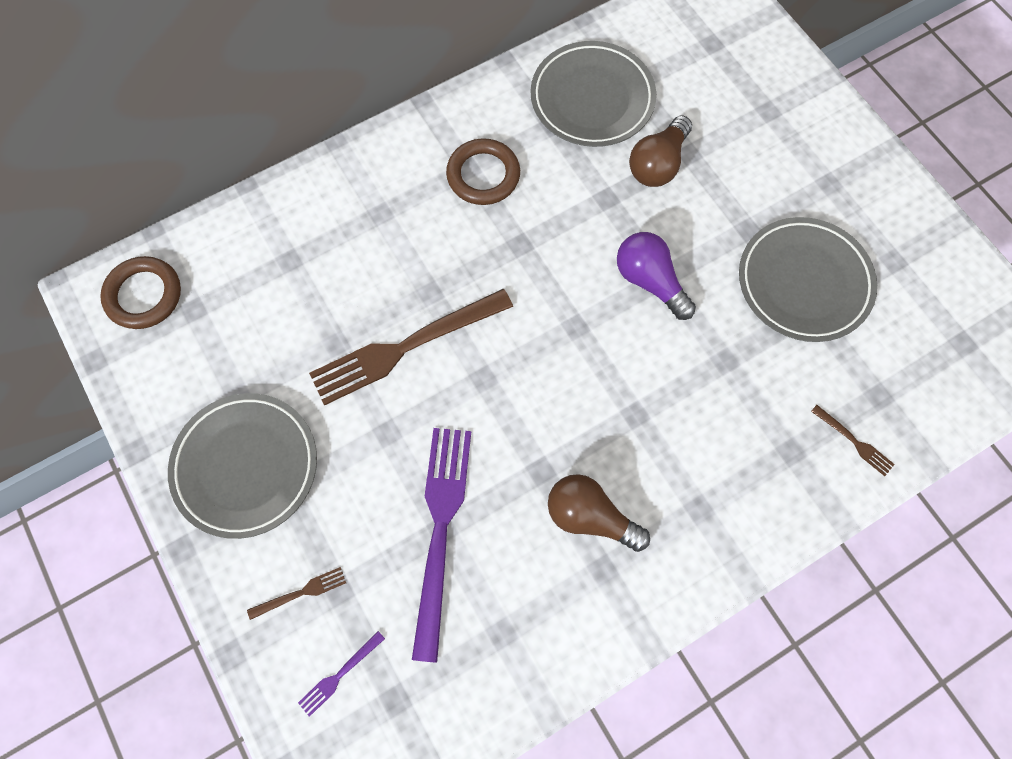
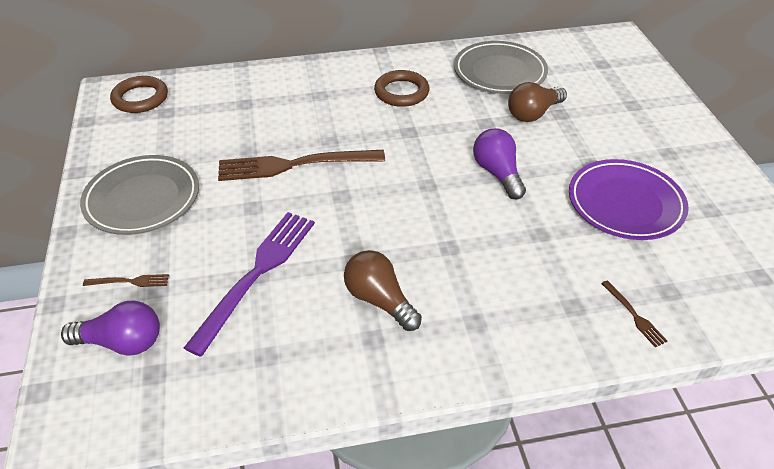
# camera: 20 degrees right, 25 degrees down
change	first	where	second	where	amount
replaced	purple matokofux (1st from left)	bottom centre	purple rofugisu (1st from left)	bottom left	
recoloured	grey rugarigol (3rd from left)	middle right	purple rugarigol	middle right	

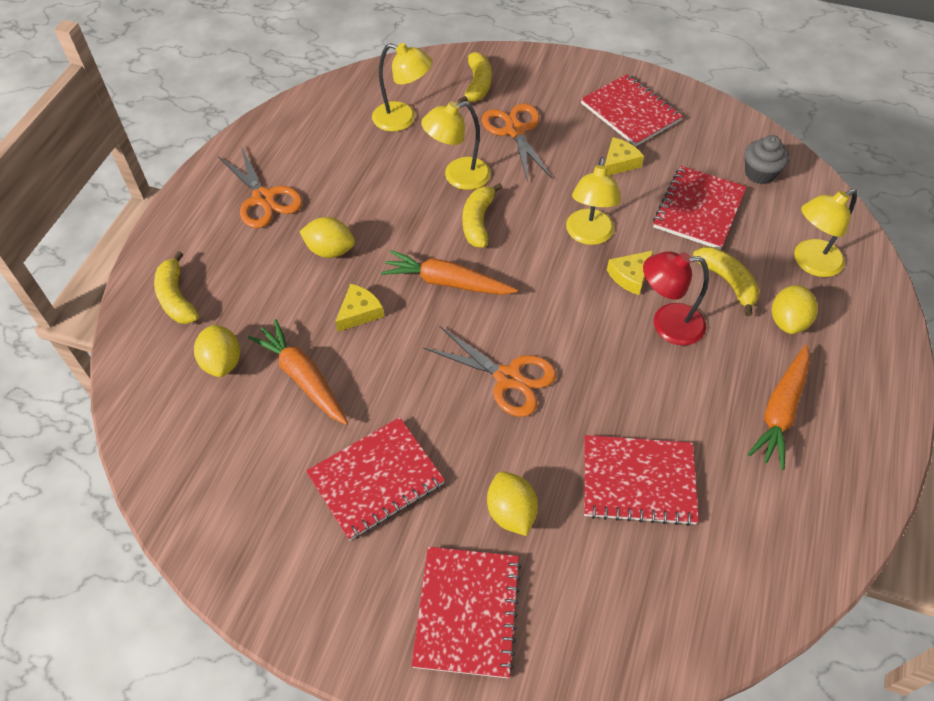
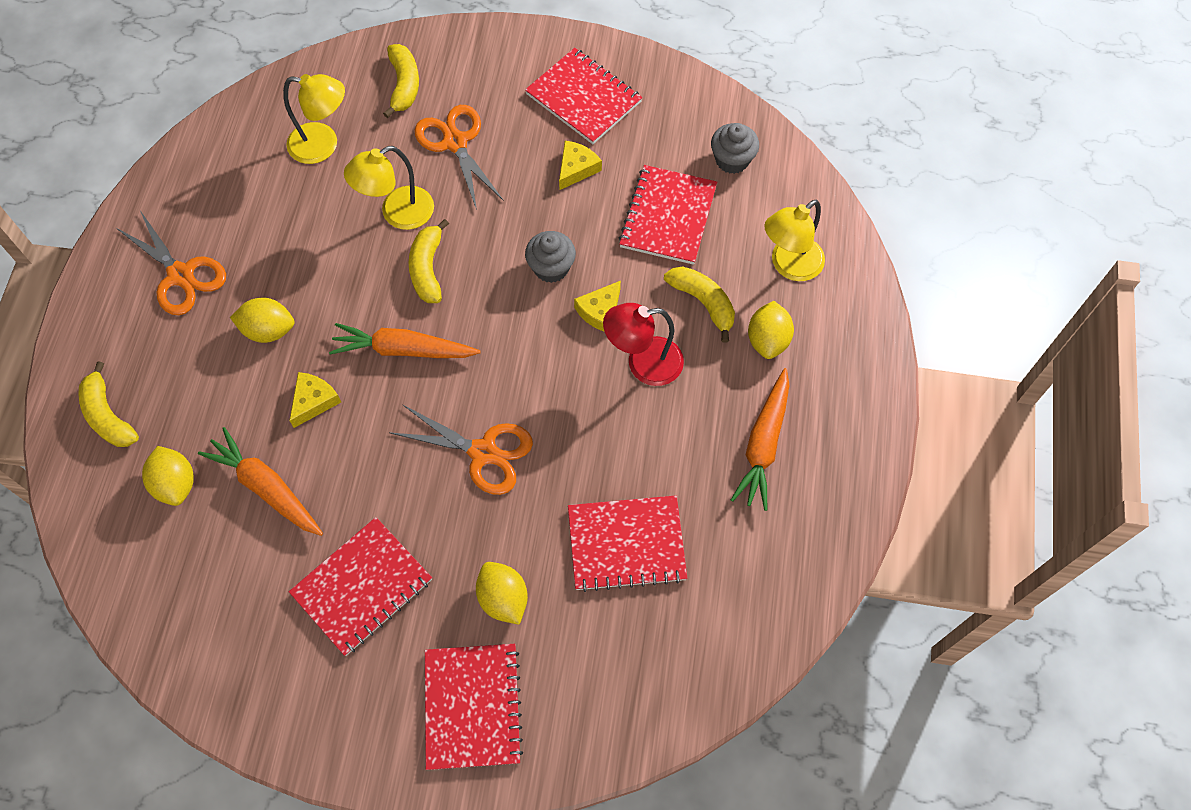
# camera: 10 degrees left, 10 degrees up
change	first	where	second	where	amount
replaced	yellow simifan (3rd from left)	top centre	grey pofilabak (1st from left)	top centre	

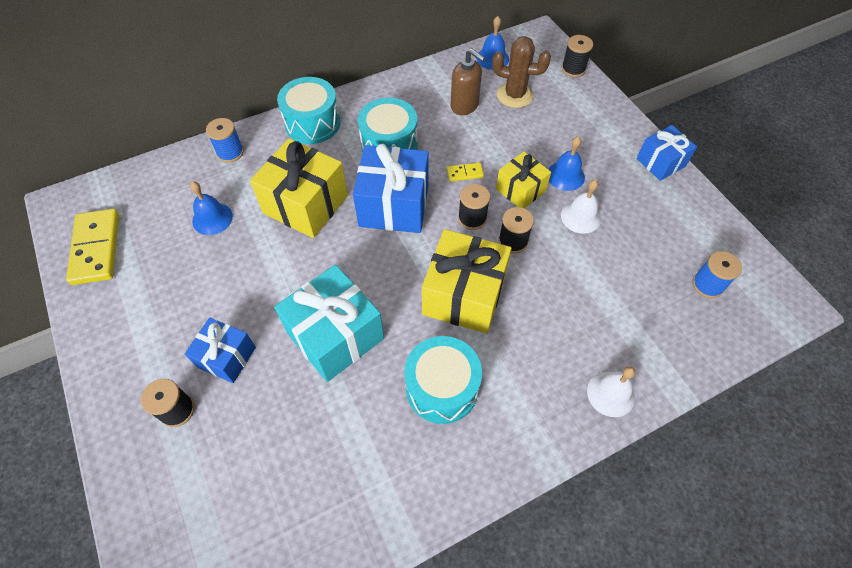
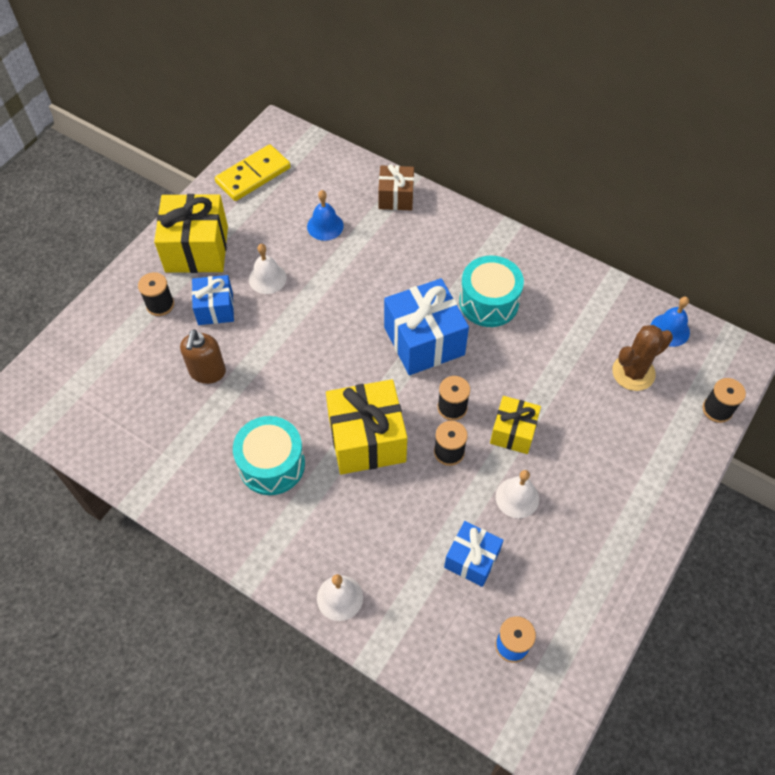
# camera: 60 degrees right, 0 degrees up
change	first	where	second	where	amount
removed	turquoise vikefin	centre			
removed	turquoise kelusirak (1st from left)	top centre			
removed	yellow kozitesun (2nd from left)	top centre			
removed	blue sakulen (3rd from left)	top centre			
added			white sakulen (1st from left)	centre	
moved	yellow vikefin (1st from left)	top centre		top left	
moved	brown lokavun	top centre		middle left	
moved	blue vikefin (3rd from left)	top right		bottom centre	
replaced	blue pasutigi (1st from left)	top left	brown vikefin	top centre	
turned	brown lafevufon	top centre		middle right	75 degrees clockwise

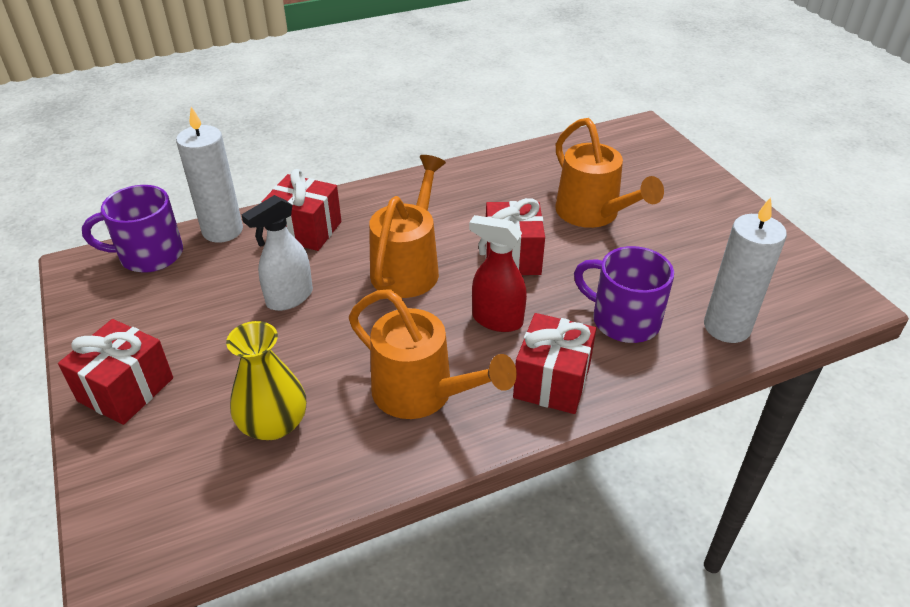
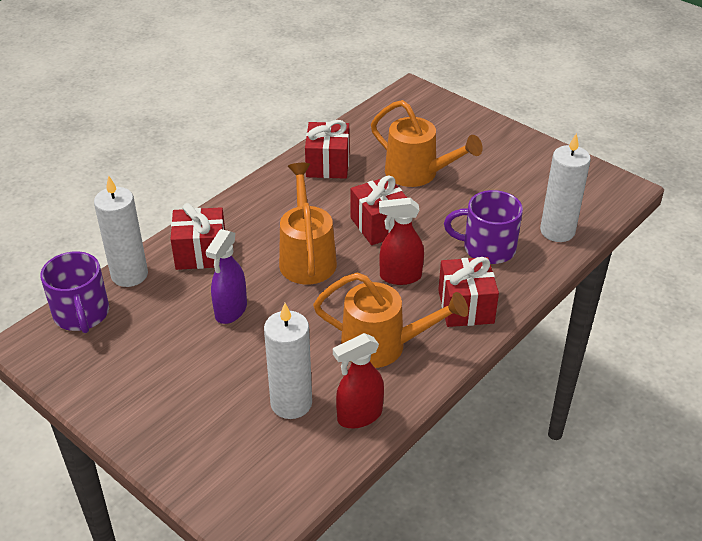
# camera: 25 degrees left, 0 degrees up
change	first	where	second	where	amount
added			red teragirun (1st from left)	bottom centre	
moved	red vikefin (1st from left in the first image)	middle left	red vikefin (2nd from left)	top centre	
replaced	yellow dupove	middle left	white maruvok (2nd from left)	bottom centre	
recoloured	white teragirun	middle left	purple teragirun	middle left	
turned	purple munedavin (1st from left)	middle left		middle left	75 degrees counterclockwise

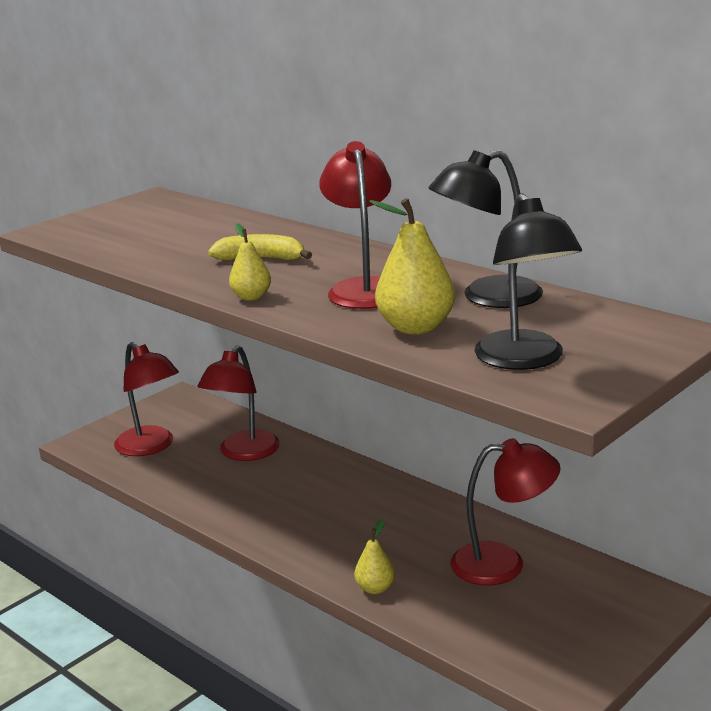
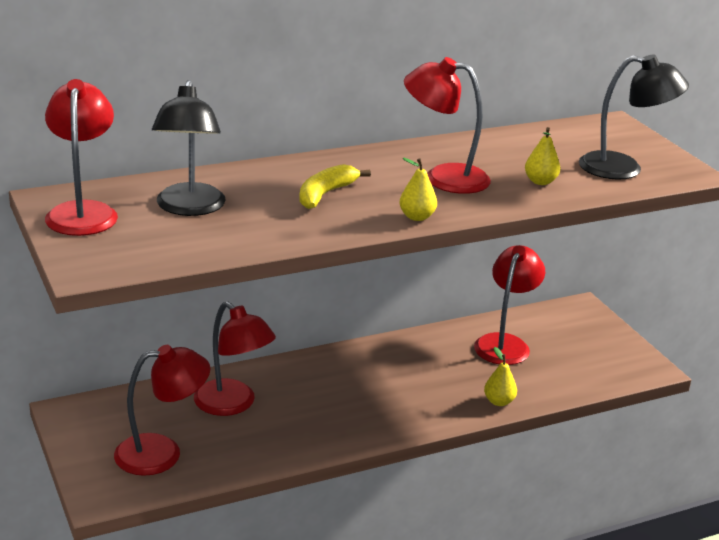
# camera: 70 degrees left, 5 degrees up
change	first	where	second	where	amount
added			red simifan (1st from left)	top left	
moved	black simifan (1st from left)	top right		top left	
resized	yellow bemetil (3rd from left)	centre		top right	x0.57

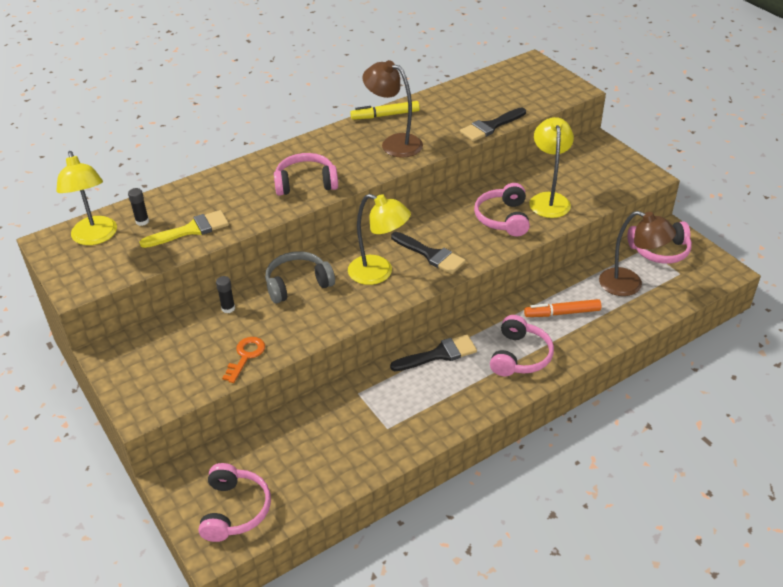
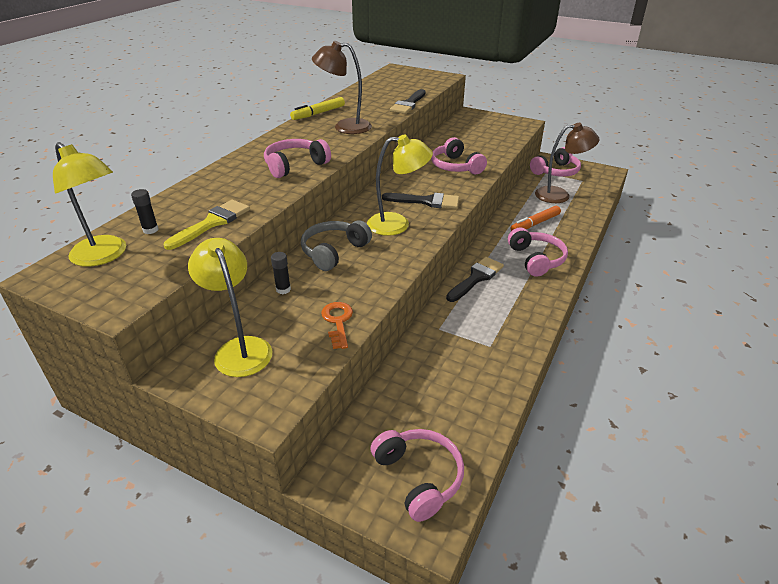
# camera: 30 degrees left, 5 degrees down
change	first	where	second	where	amount
moved	yellow simifan (3rd from left in the first image)	top right	yellow simifan (2nd from left)	middle left	

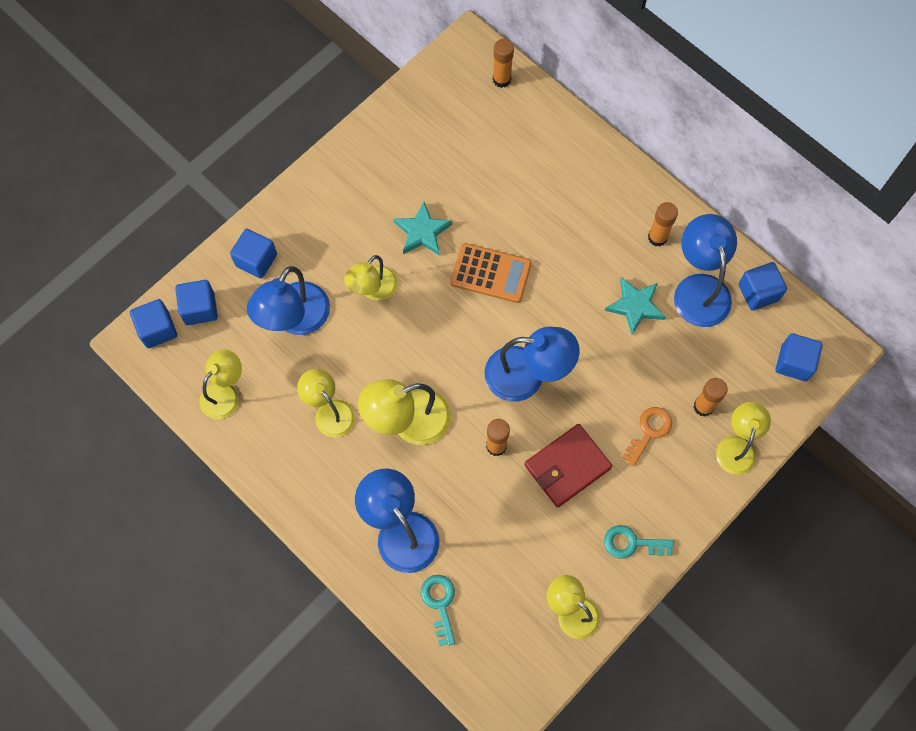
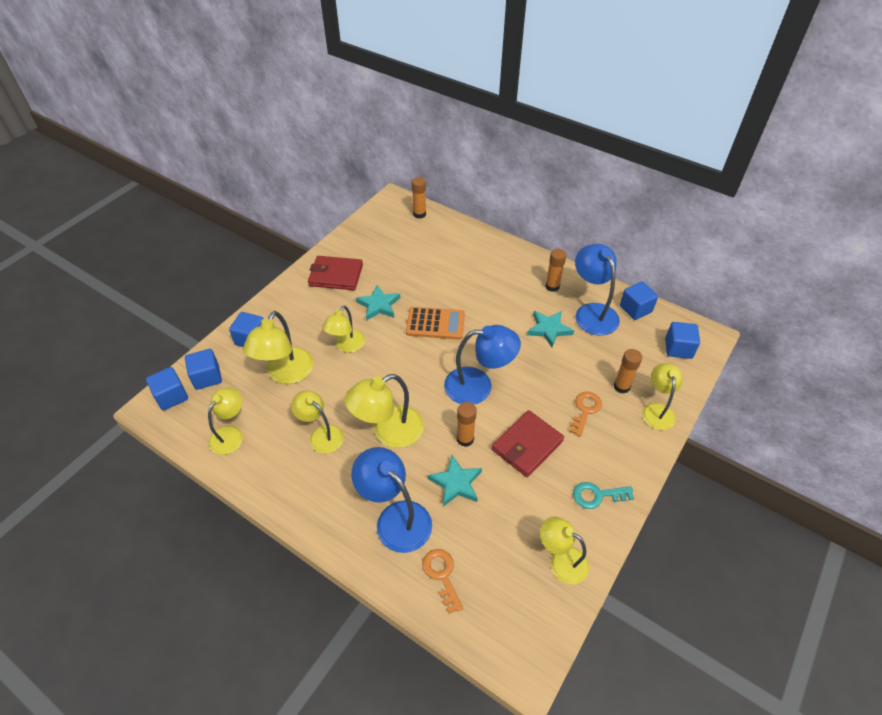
# camera: 10 degrees left, 20 degrees down
change	first	where	second	where	amount
added			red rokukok (1st from left)	centre	
added			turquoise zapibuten (2nd from left)	bottom centre	
recoloured	blue simifan (1st from left)	middle left	yellow simifan (2nd from left)	middle left	
recoloured	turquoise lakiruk (1st from left)	bottom centre	orange lakiruk (1st from left)	bottom centre	

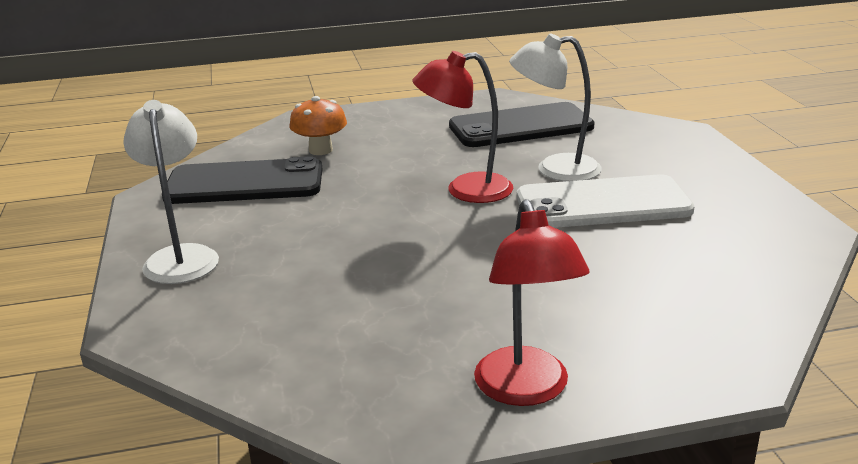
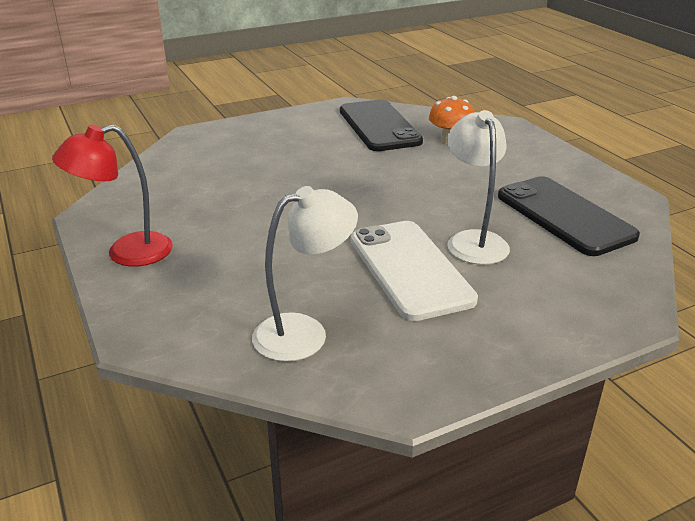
# camera: 75 degrees right, 5 degrees up
change	first	where	second	where	amount
removed	red simifan (1st from left)	top centre			
moved	white simifan (1st from left)	middle left		centre	

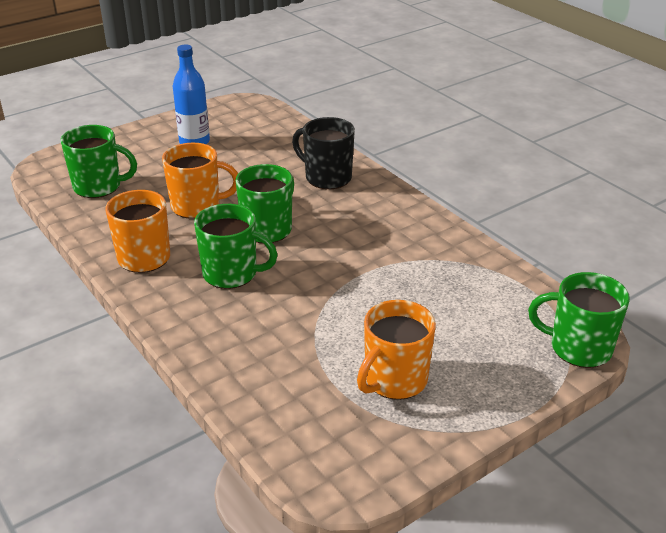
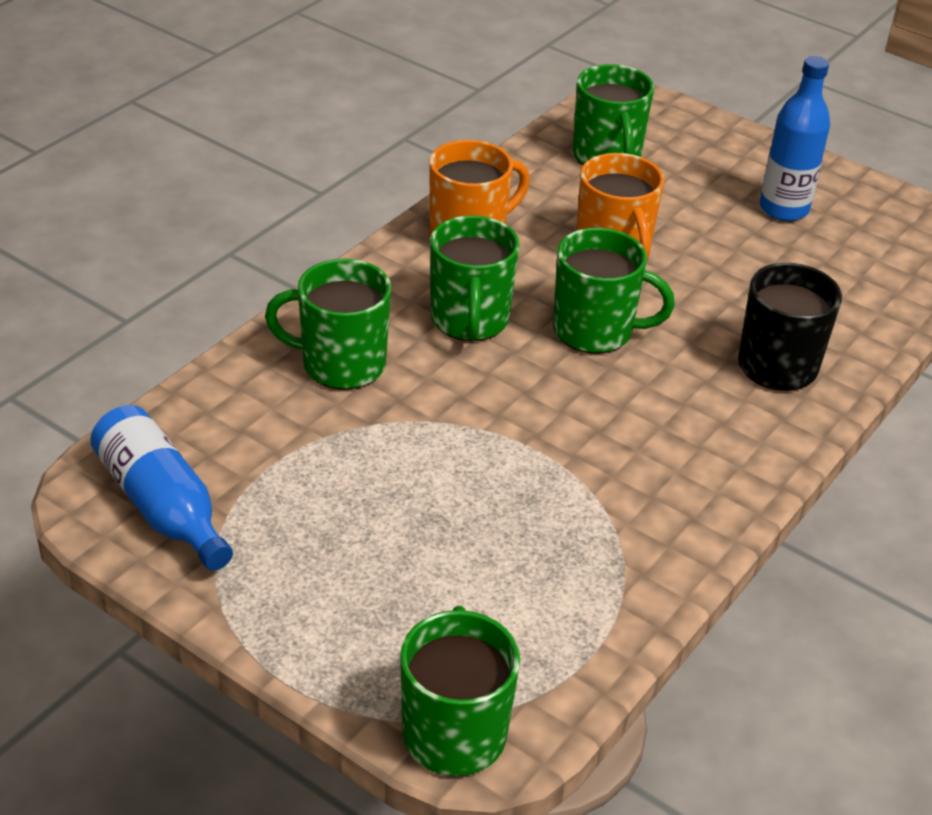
# camera: 70 degrees right, 5 degrees up
change	first	where	second	where	amount
removed	orange munedavin (3rd from left)	centre			
added			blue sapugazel (1st from left)	middle left	
added			green munedavin (1st from left)	centre	

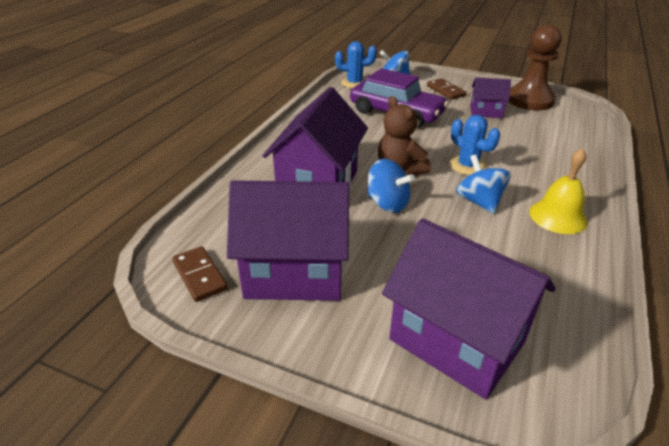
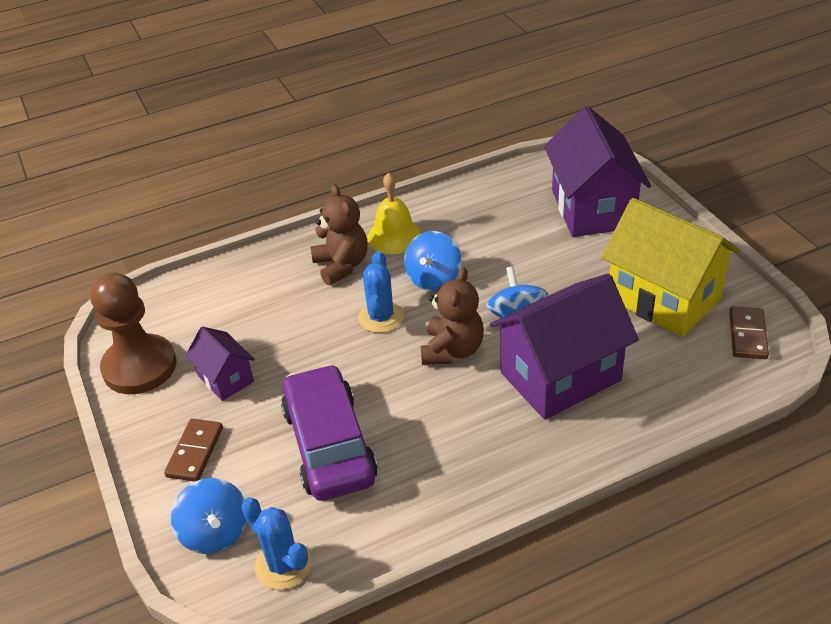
# camera: 135 degrees left, 5 degrees up
change	first	where	second	where	amount
added			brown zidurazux (1st from left)	centre	
recoloured	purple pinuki (1st from left)	centre	yellow pinuki	middle right	

